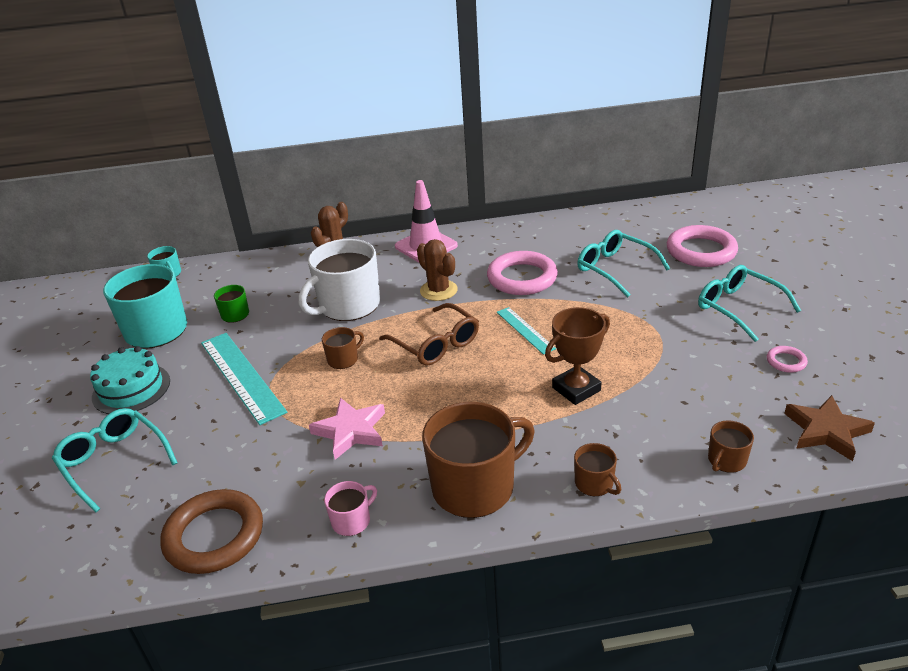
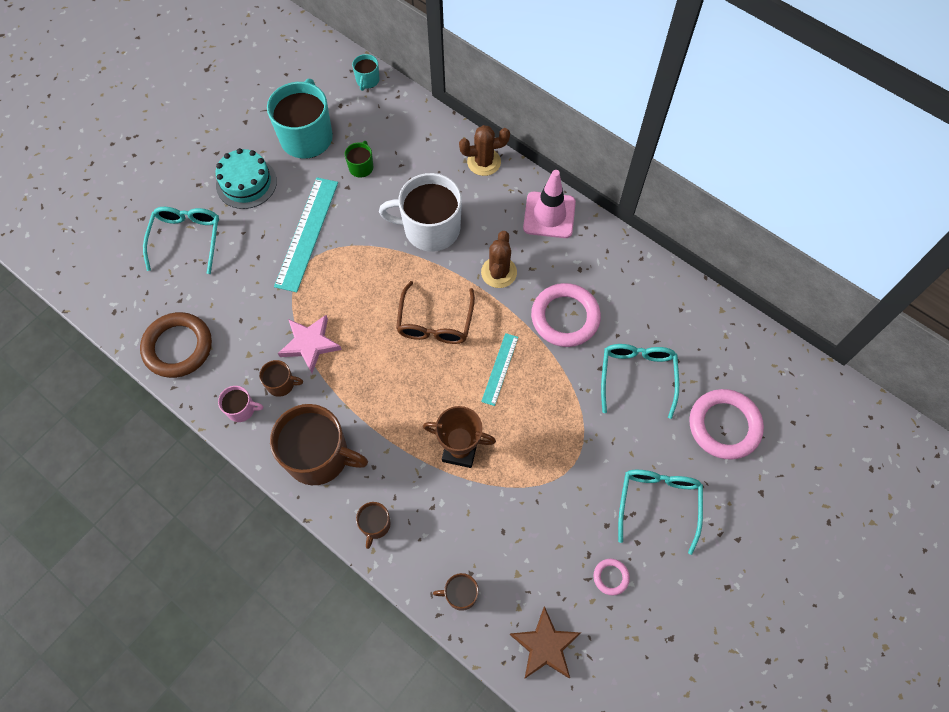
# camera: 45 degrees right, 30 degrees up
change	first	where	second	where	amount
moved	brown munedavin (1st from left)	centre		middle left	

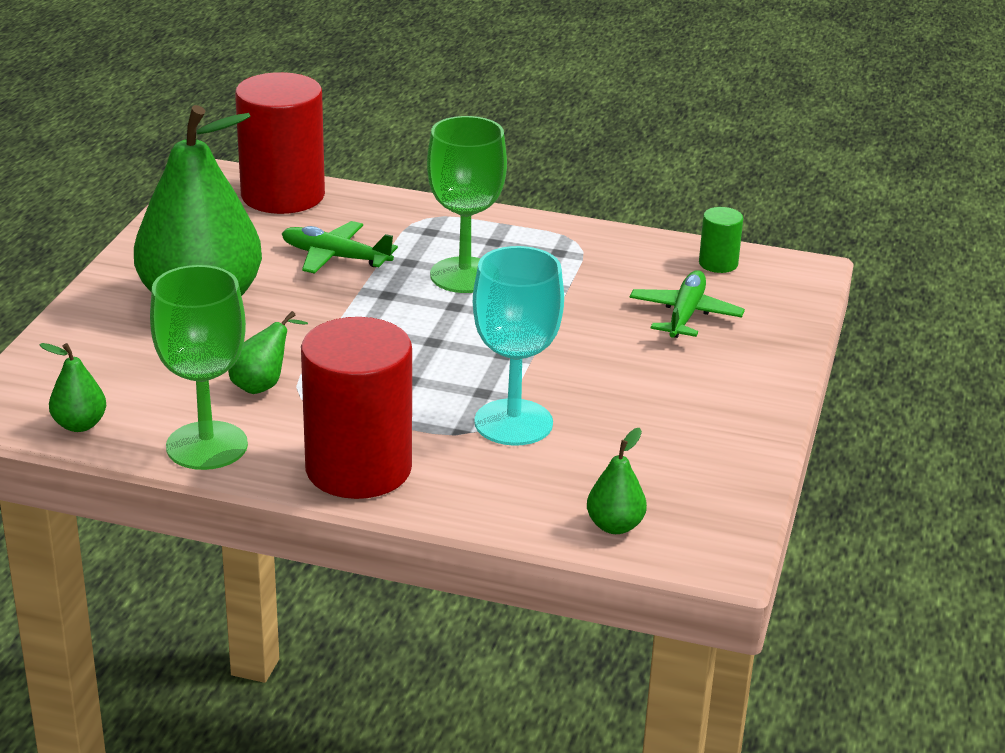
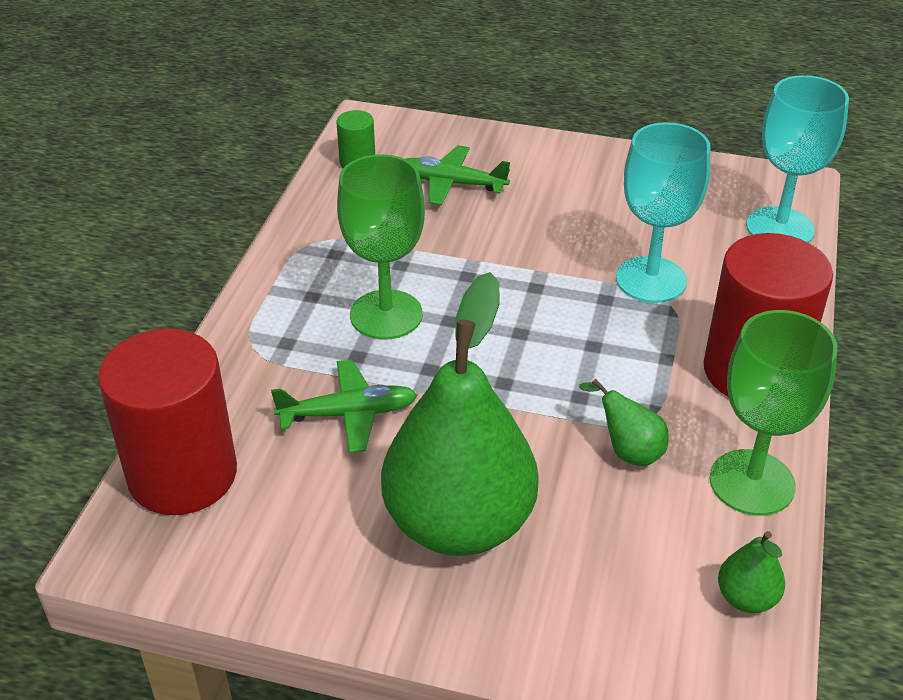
# camera: 90 degrees left, 10 degrees up
change	first	where	second	where	amount
replaced	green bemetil (4th from left)	centre	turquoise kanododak (2nd from left)	top right	
turned	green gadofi (1st from left)	top centre		centre	120 degrees counterclockwise

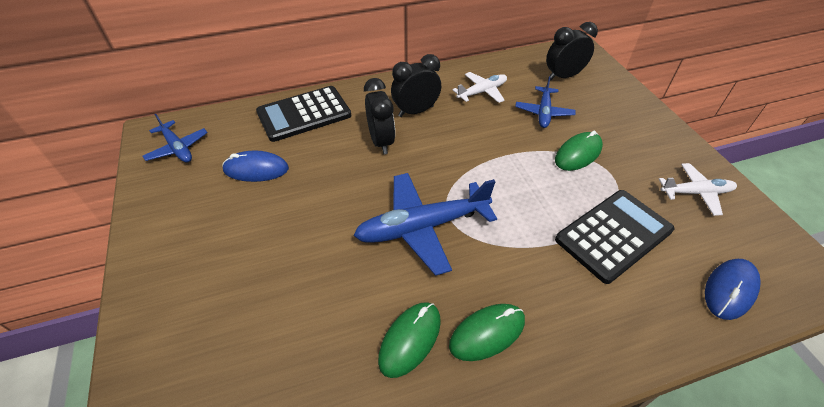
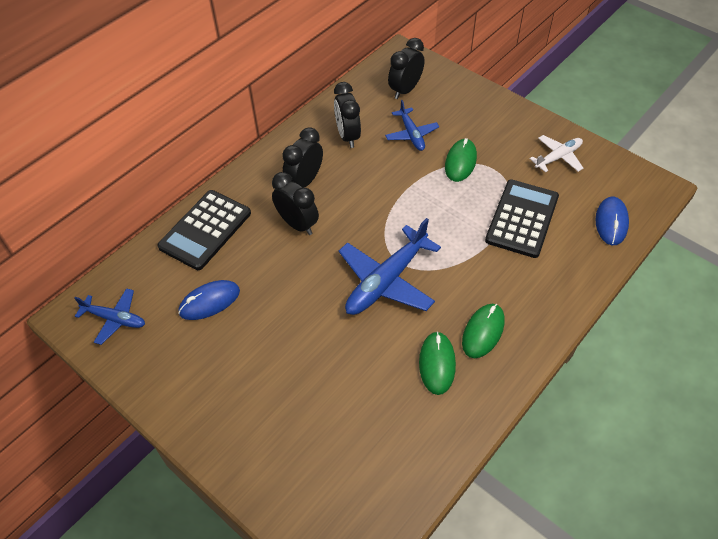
# camera: 30 degrees left, 5 degrees up
change	first	where	second	where	amount
replaced	white gadofi (1st from left)	top centre	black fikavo (3rd from left)	top centre	

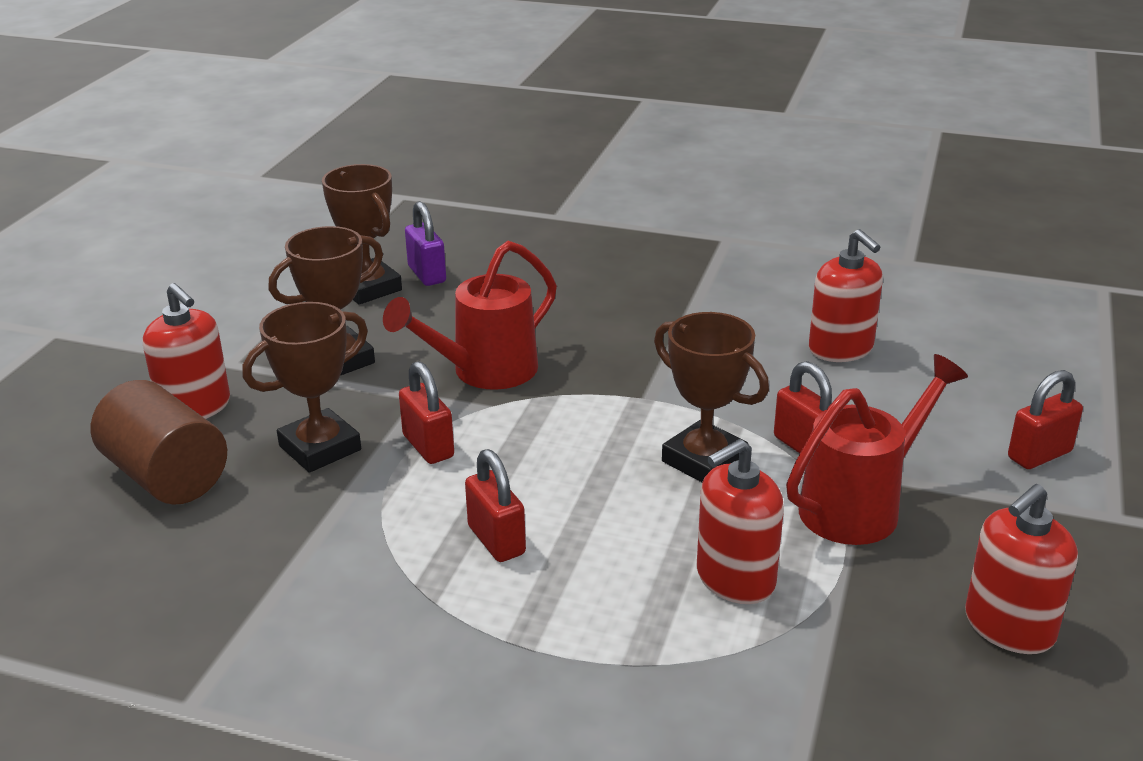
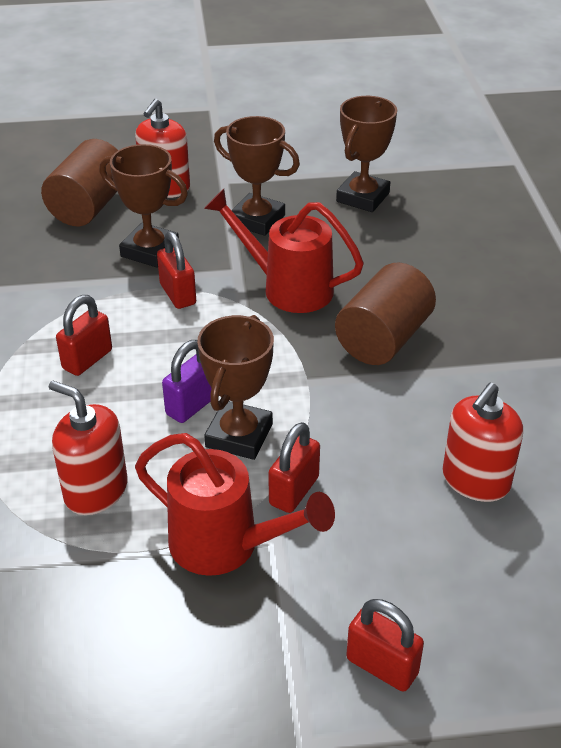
# camera: 65 degrees right, 10 degrees up
change	first	where	second	where	amount
removed	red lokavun (4th from left)	bottom right			
added			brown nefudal (2nd from left)	middle right	
moved	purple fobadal	top centre		centre	
turned	red fobadal (1st from left in the first image)	centre	red fobadal (2nd from left)	middle left	60 degrees counterclockwise

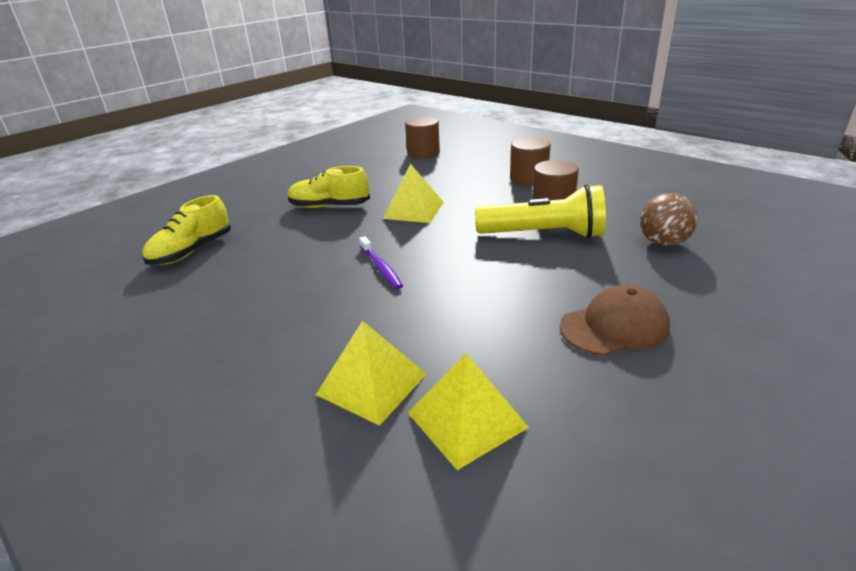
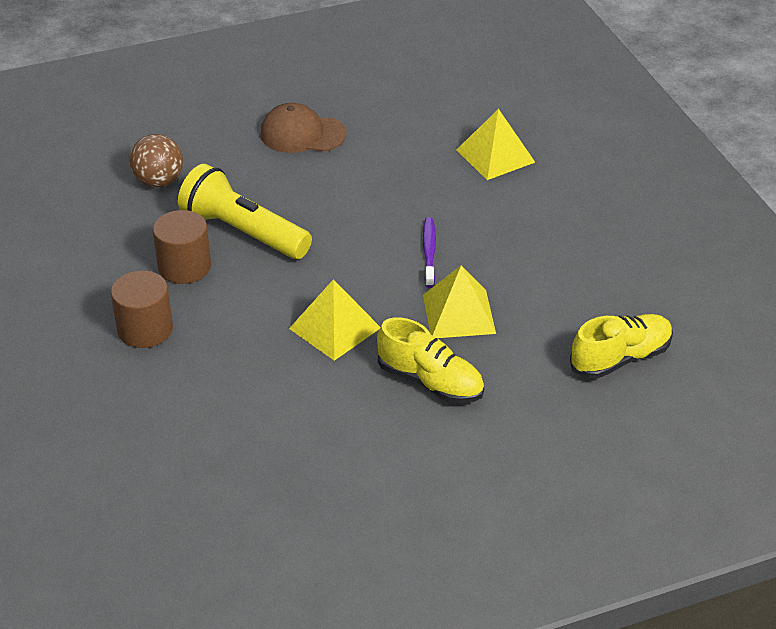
# camera: 155 degrees left, 10 degrees up
change	first	where	second	where	amount
removed	brown nefudal (1st from left)	top centre			
moved	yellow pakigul (3rd from left in the first image)	bottom centre	yellow pakigul (2nd from left)	centre	

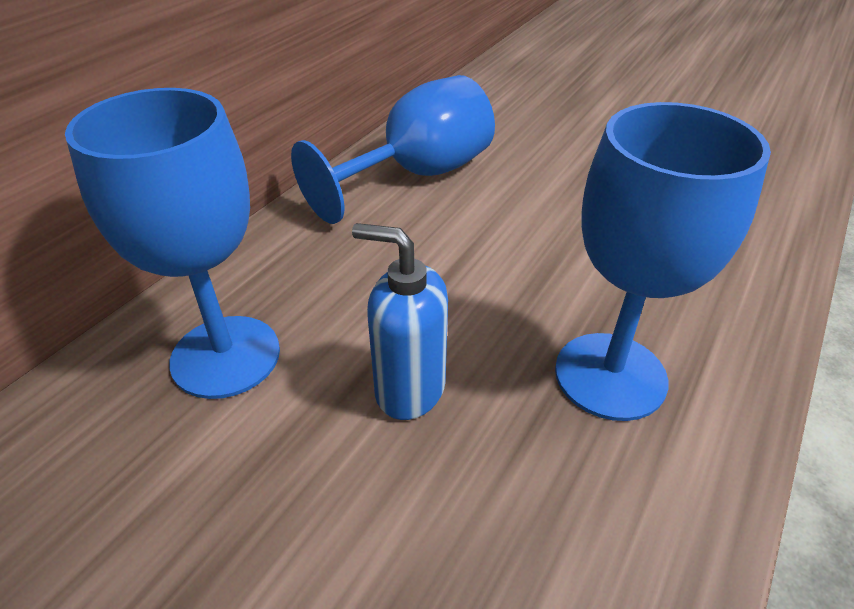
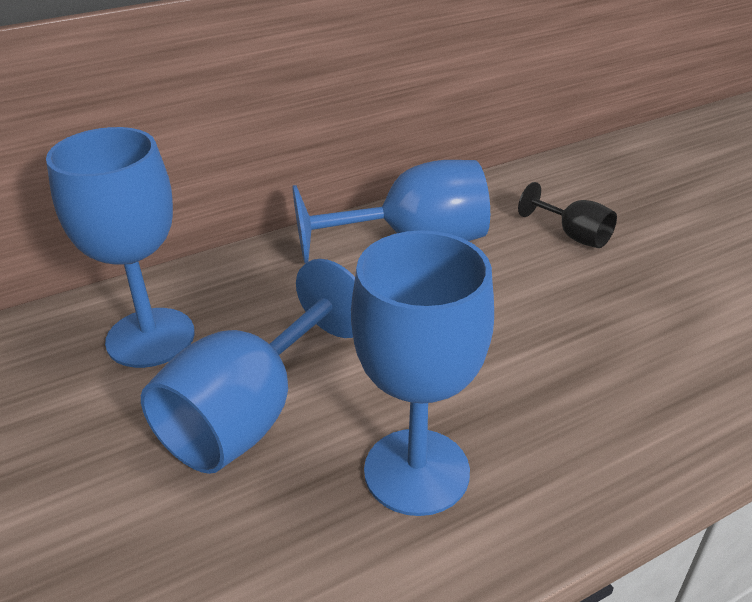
# camera: 30 degrees right, 5 degrees down
change	first	where	second	where	amount
added			black kanododak	middle right	
replaced	blue lokavun	centre	blue kanododak (2nd from left)	middle left	

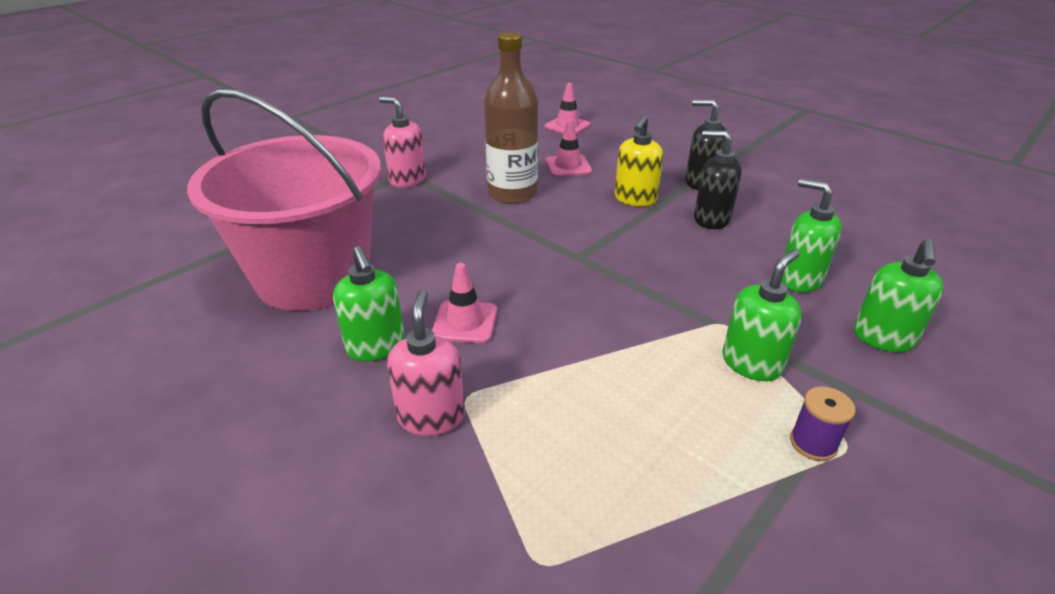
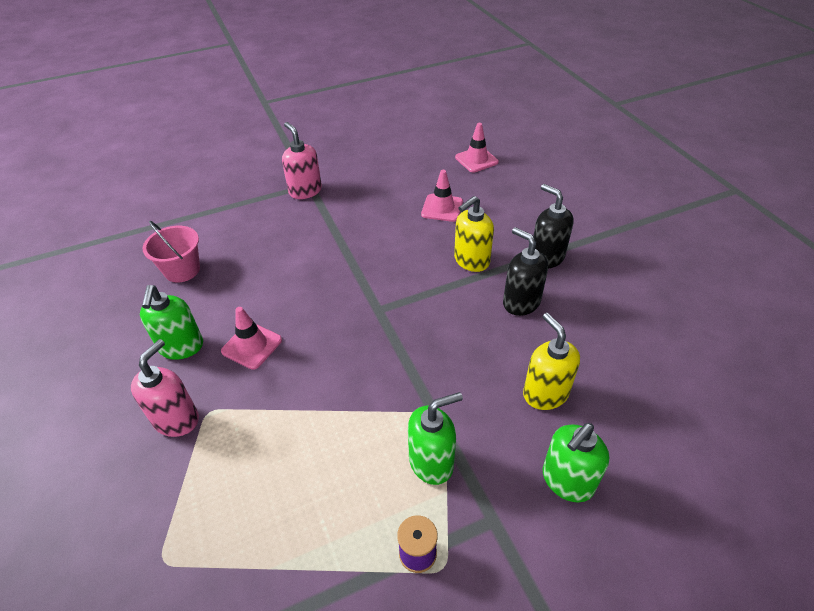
# camera: 25 degrees right, 10 degrees up
change	first	where	second	where	amount
removed	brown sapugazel	top centre			
recoloured	green lokavun (3rd from left)	middle right	yellow lokavun (2nd from left)	middle right	
resized	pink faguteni	middle left		middle left	x0.41

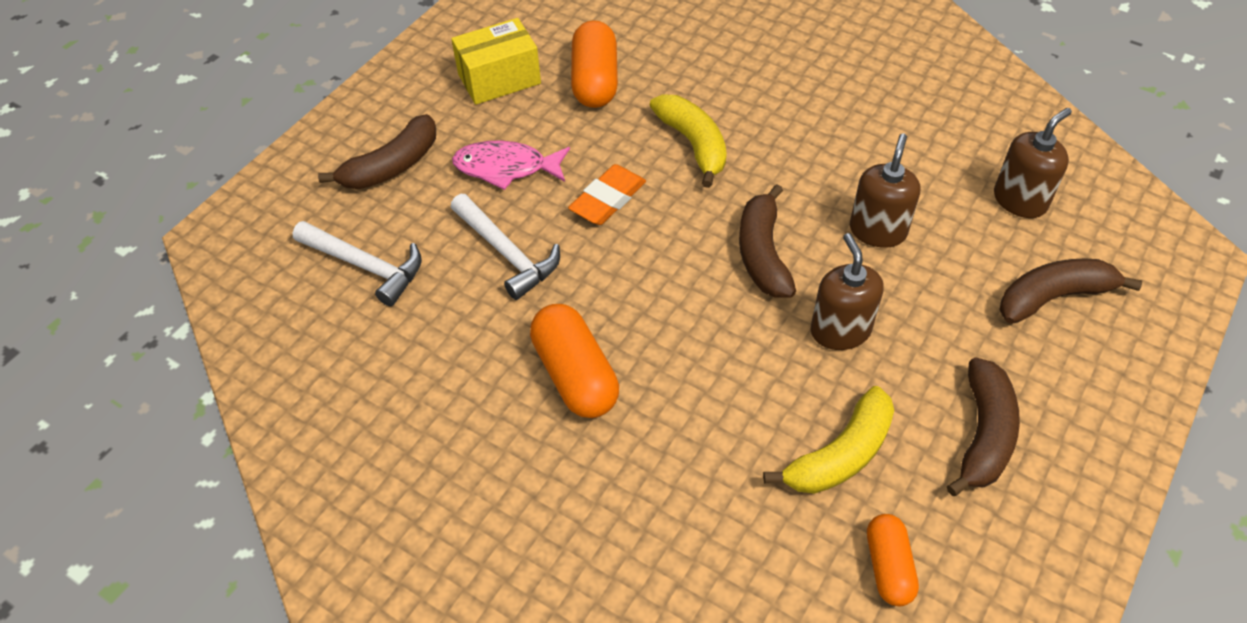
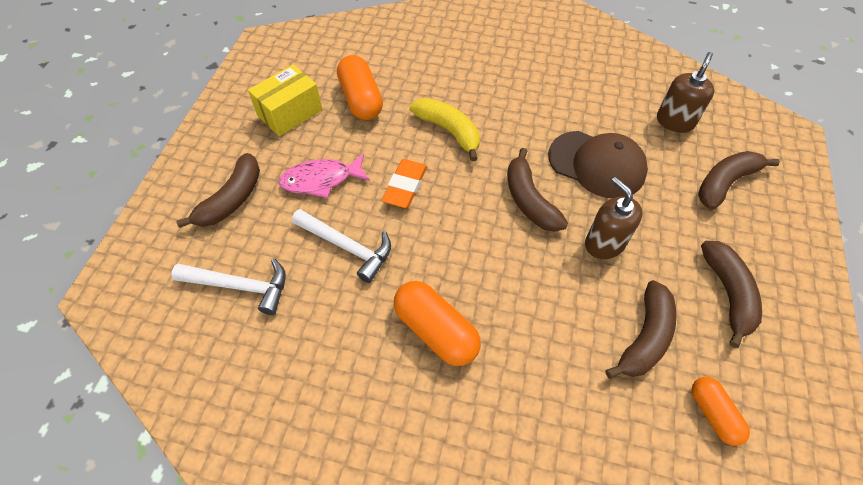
# camera: 20 degrees left, 5 degrees up
change	first	where	second	where	amount
replaced	brown lokavun (2nd from left)	top right	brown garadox	middle right	
recoloured	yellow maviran (2nd from left)	bottom centre	brown maviran (3rd from left)	bottom right	

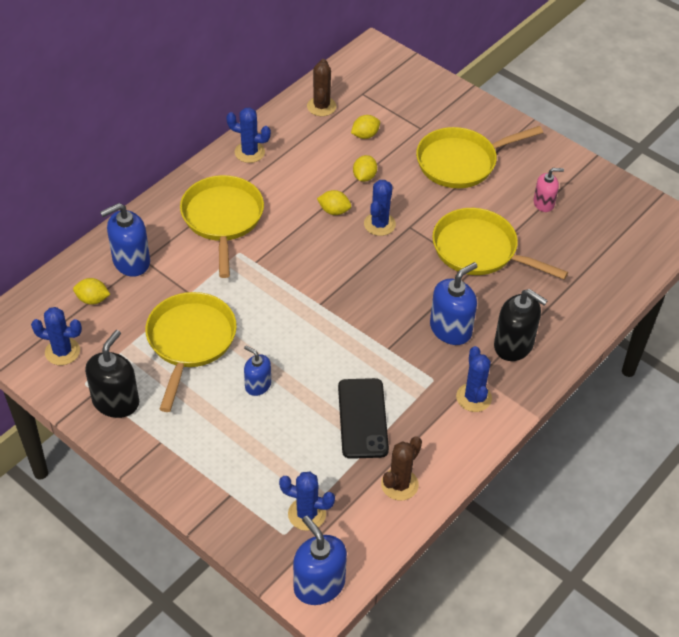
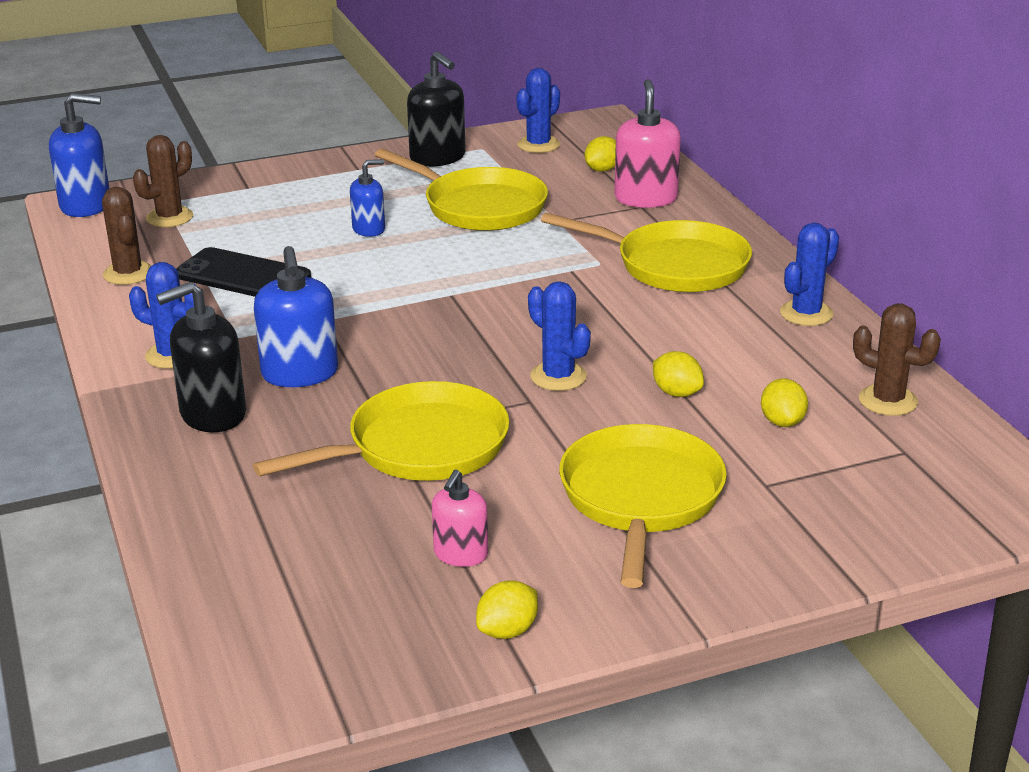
# camera: 120 degrees right, 20 degrees down
change	first	where	second	where	amount
moved	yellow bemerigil (2nd from left in the first image)	top centre	yellow bemerigil (1st from left)	bottom centre	
recoloured	blue lokavun (1st from left)	middle left	pink lokavun (2nd from left)	top centre	
recoloured	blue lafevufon (3rd from left)	bottom centre	brown lafevufon (2nd from left)	top left	

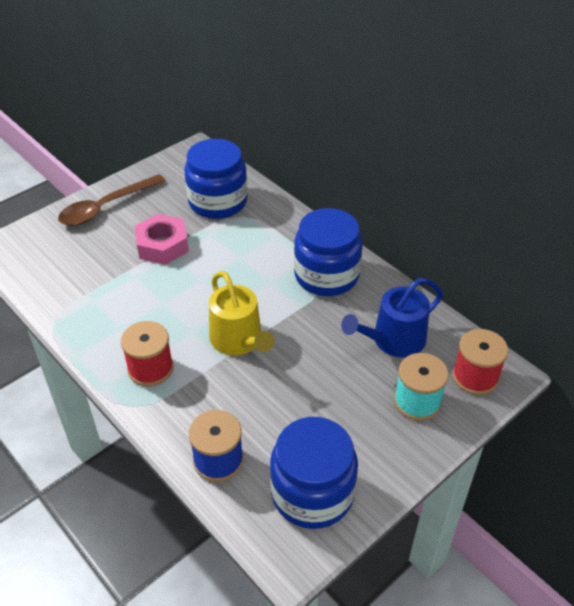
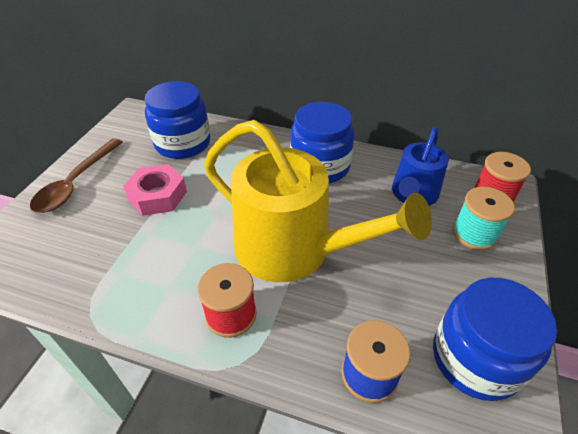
# camera: 30 degrees left, 0 degrees up
change	first	where	second	where	amount
resized	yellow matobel	centre		centre	x1.78

